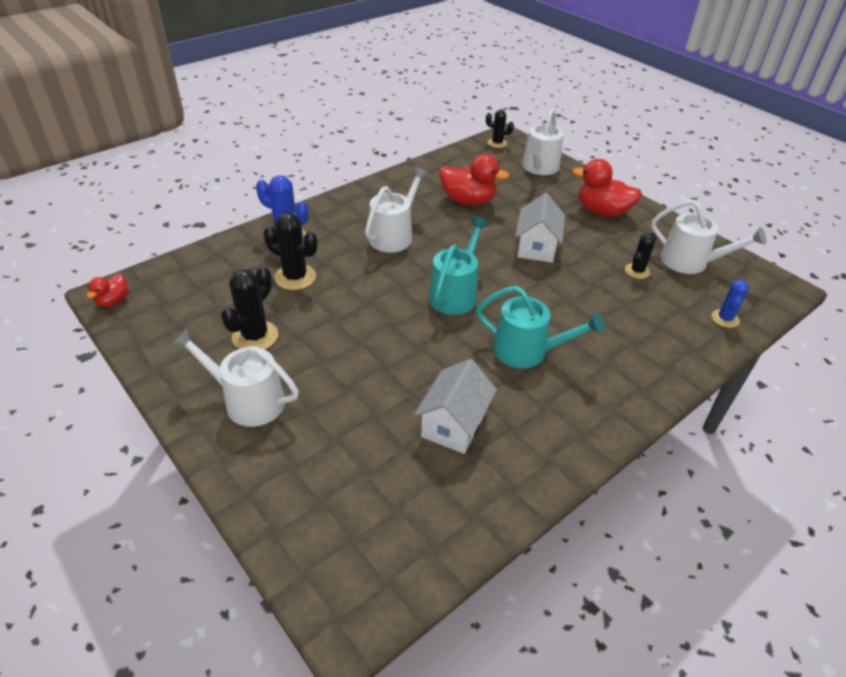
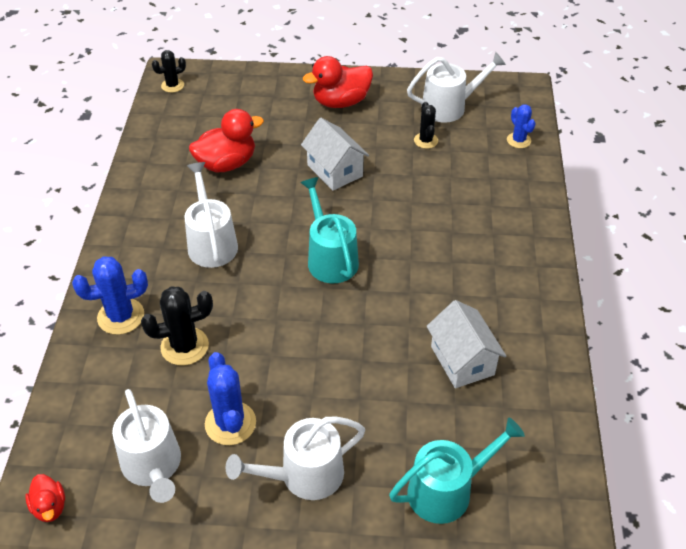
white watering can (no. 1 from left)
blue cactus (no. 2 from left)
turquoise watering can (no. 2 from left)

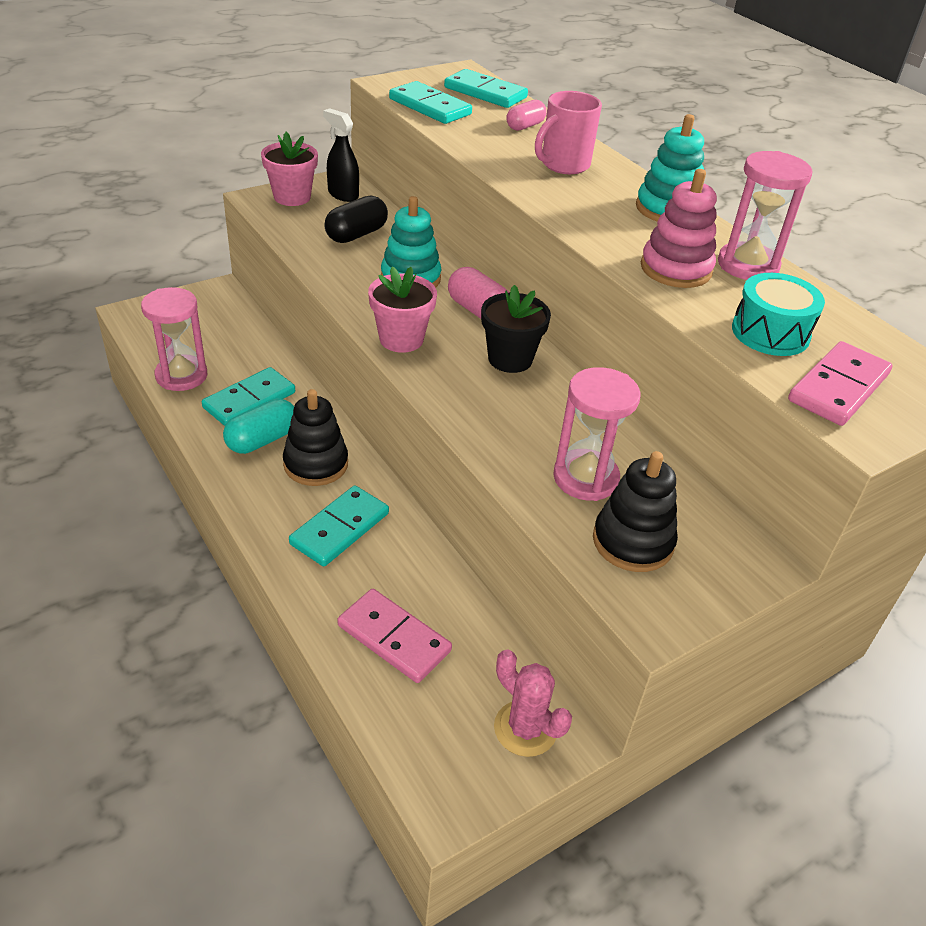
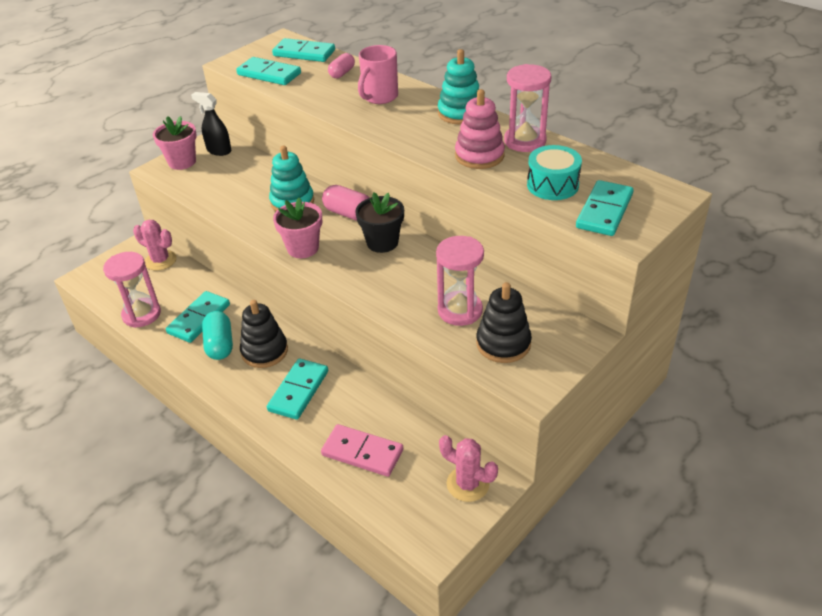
black capsule
turquoise domino (no. 5 from left)
turquoise capsule
pink cactus (no. 1 from left)

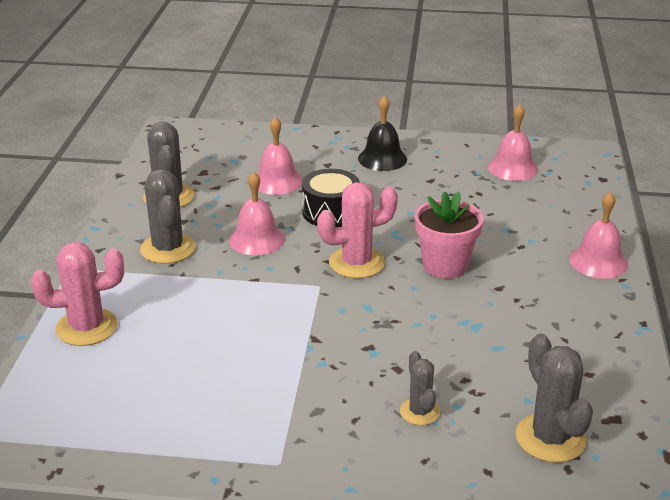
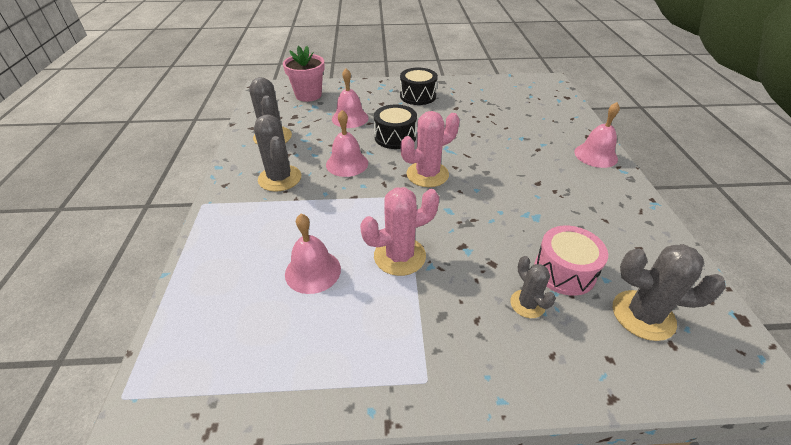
black drum (no. 2 from left)
pink bell (no. 1 from left)
pink flower pot
pink cactus (no. 1 from left)
grey cactus (no. 4 from left)
pink drum

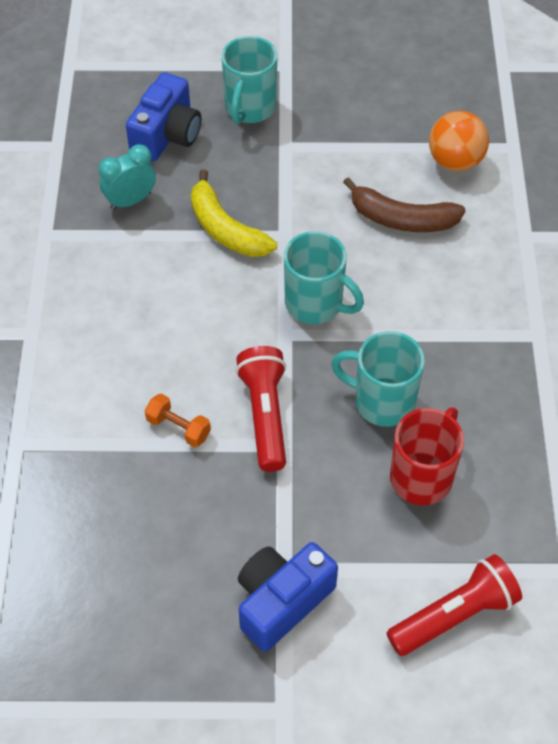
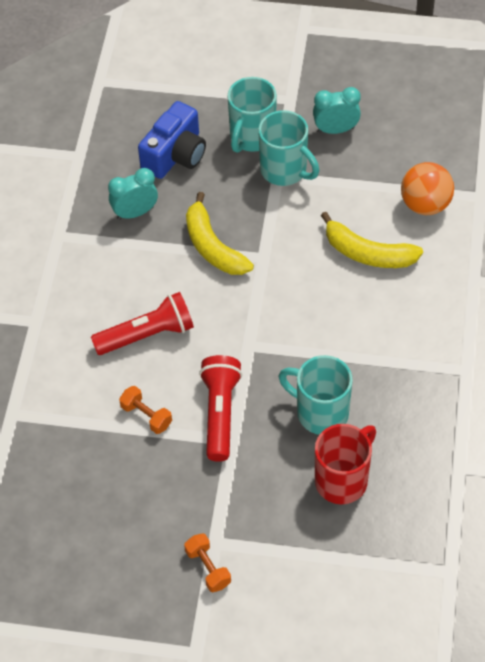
yellow banana (no. 2 from left)
turquoise mug (no. 2 from left)
orange dumbbell (no. 2 from left)
red flashlight (no. 1 from left)
turquoise clock (no. 2 from left)

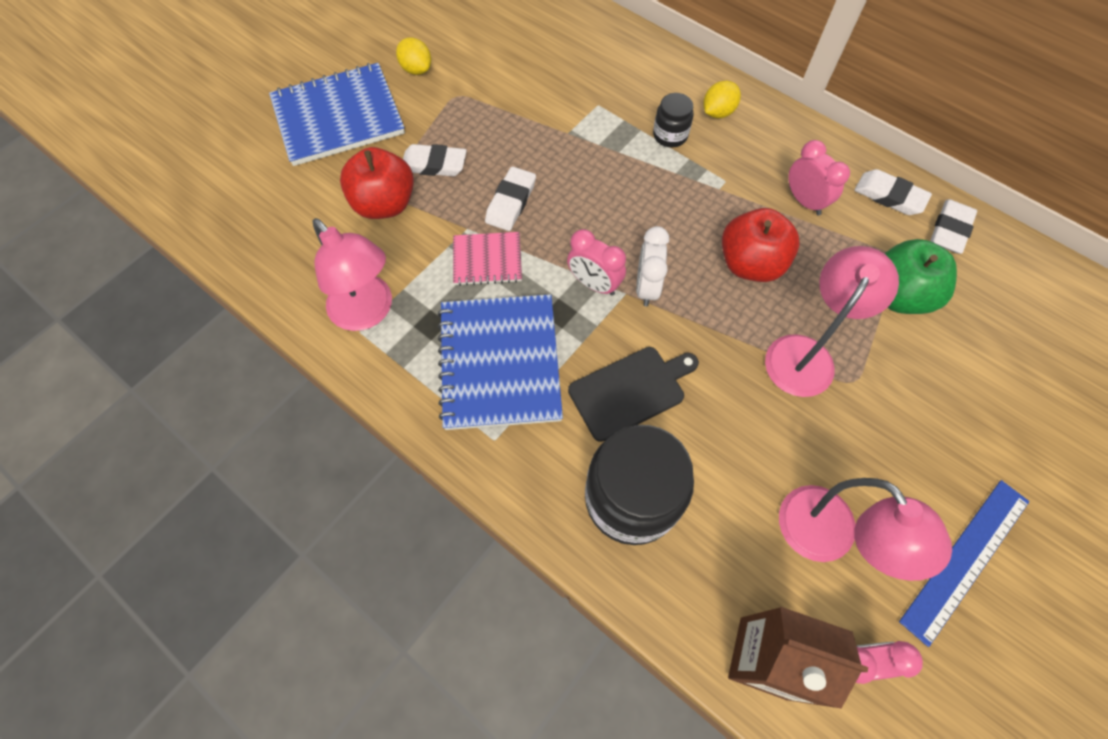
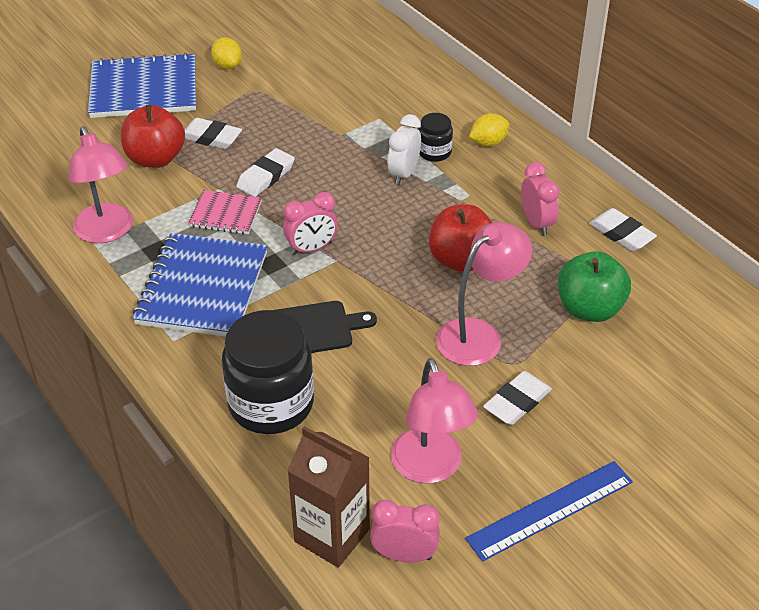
white eraser (no. 3 from left)
white clock
pink clock (no. 1 from left)

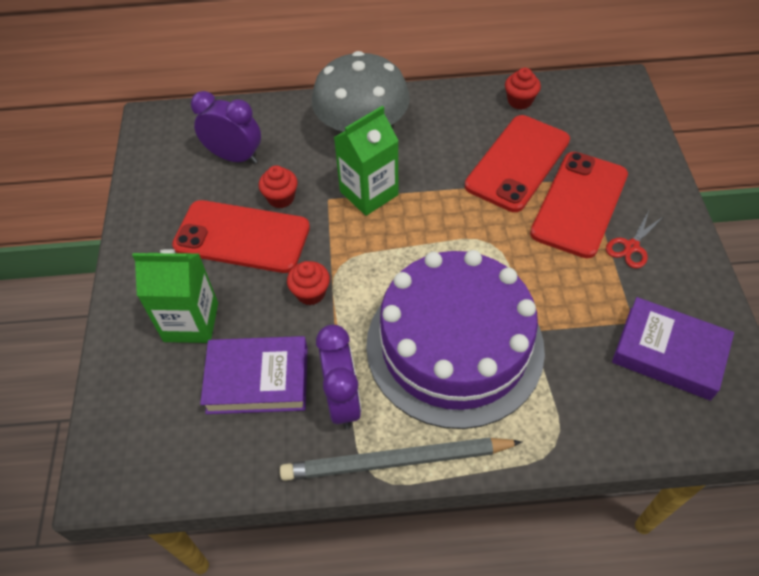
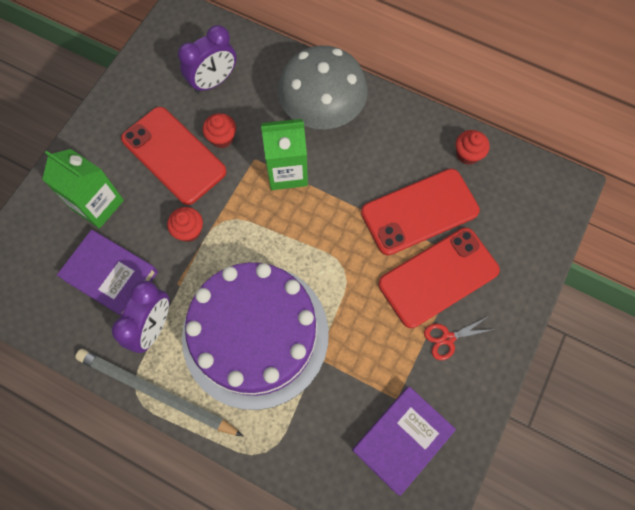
purple clock (no. 2 from left)
purple book (no. 2 from left)

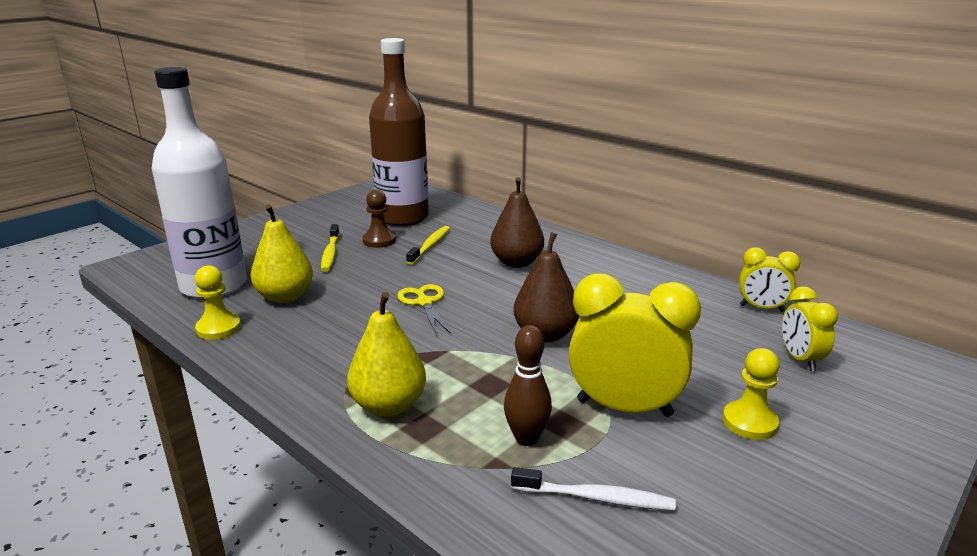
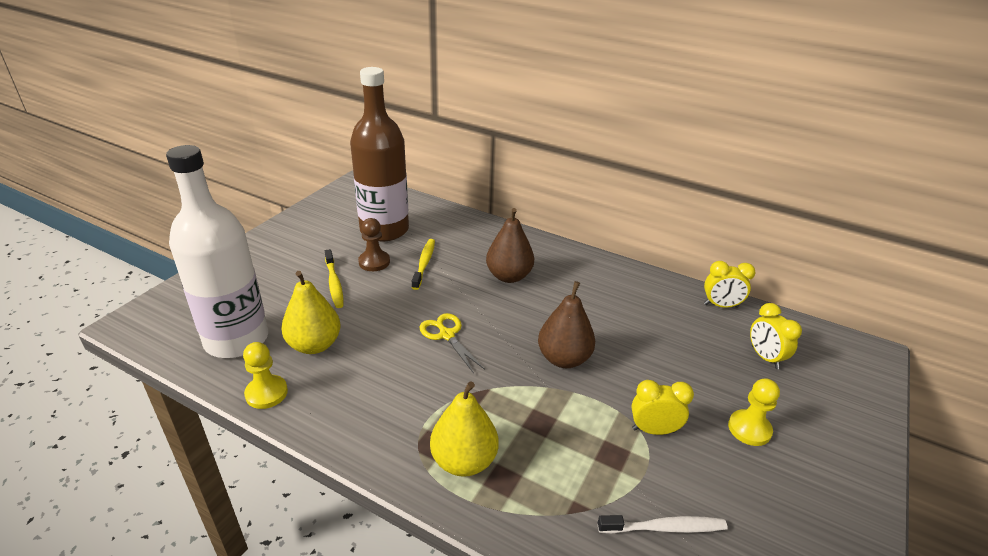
yellow clock (no. 1 from left)
brown bowling pin

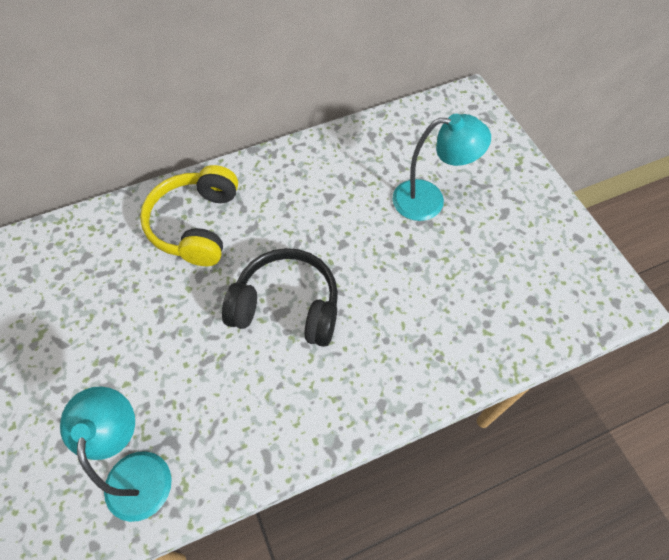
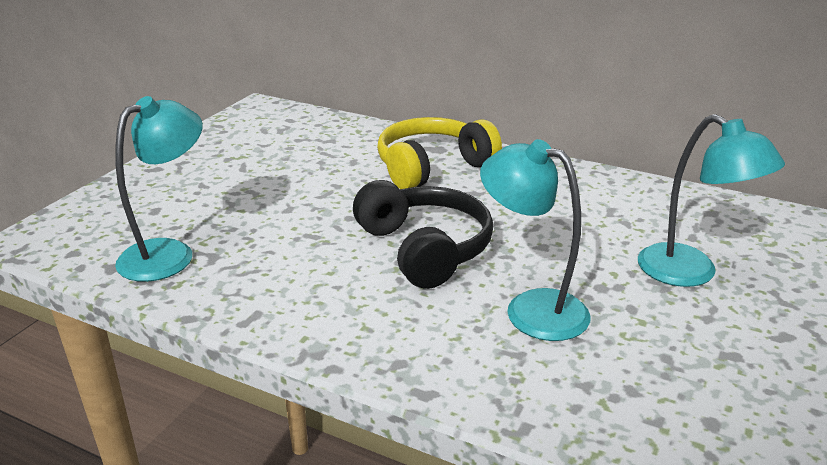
turquoise lamp (no. 2 from left)

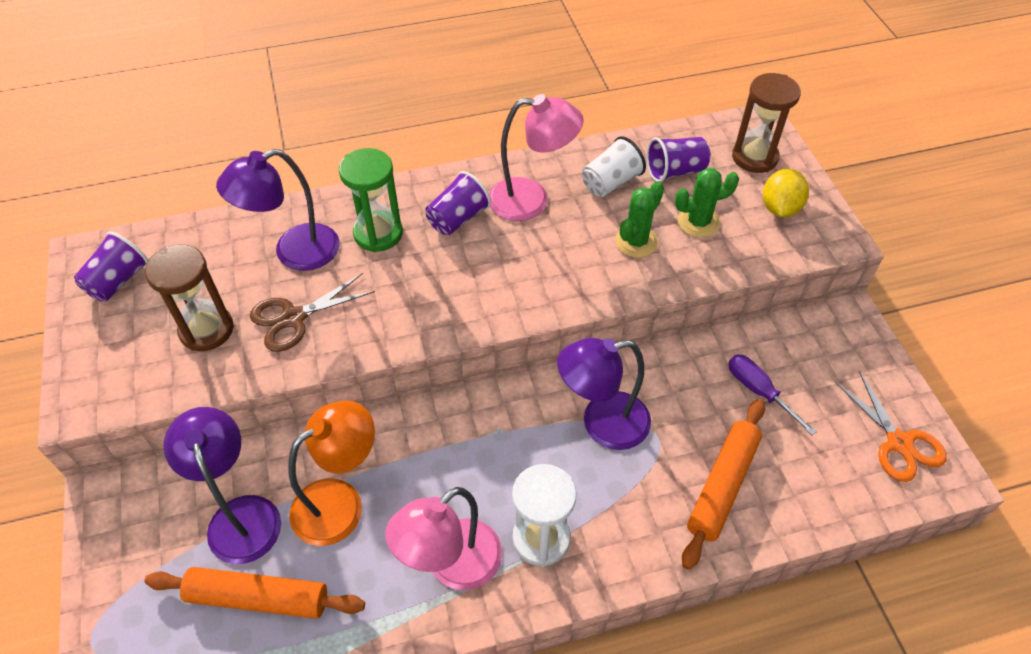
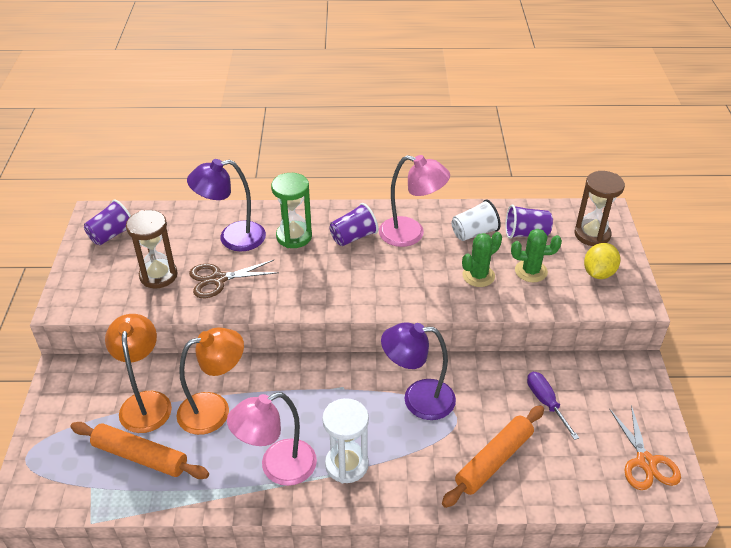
orange lamp (no. 1 from left)

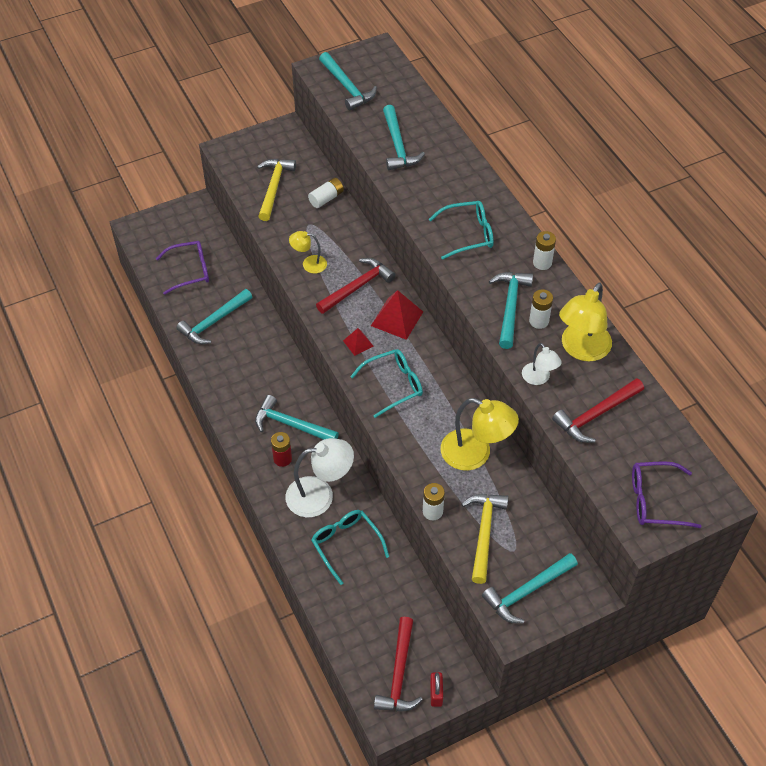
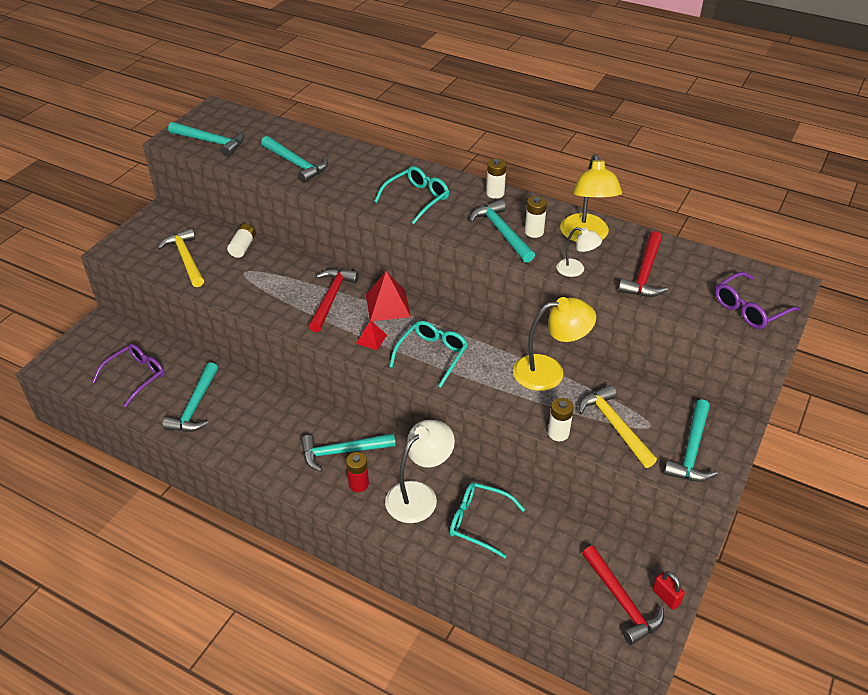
yellow lamp (no. 1 from left in the first image)

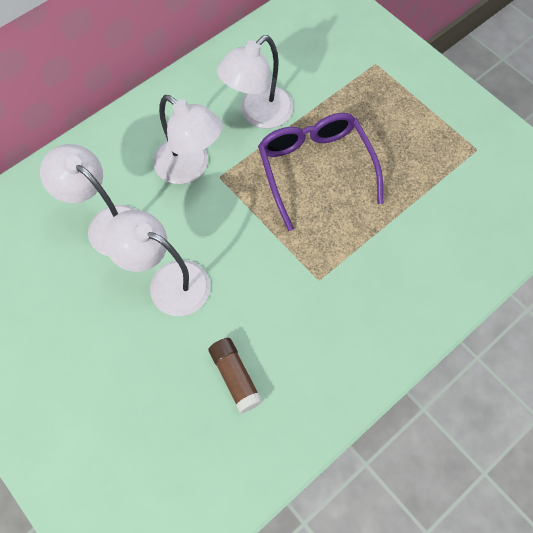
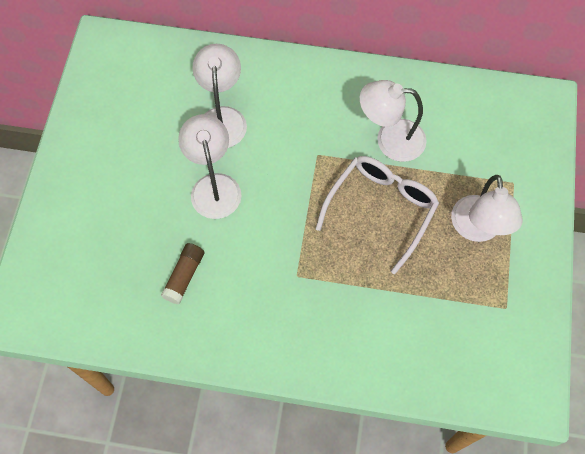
white lamp (no. 4 from left)
white glasses

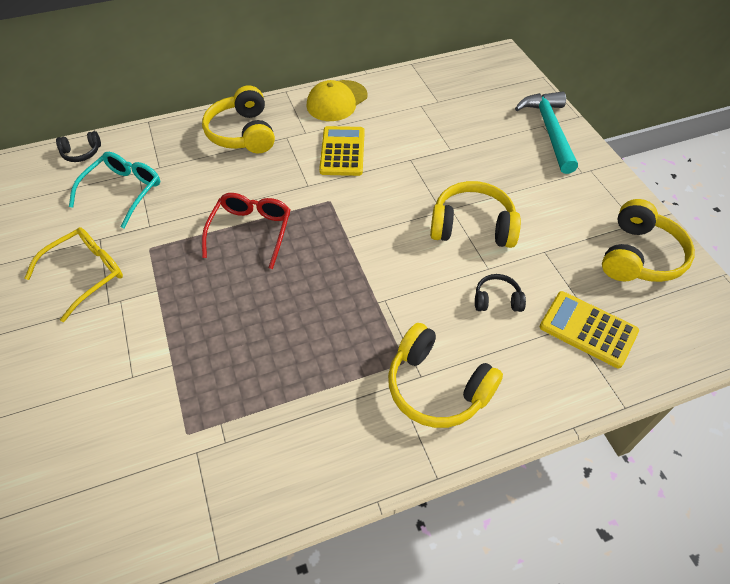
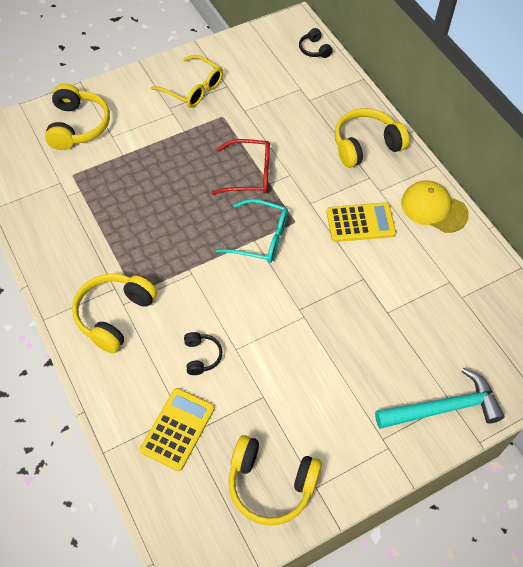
turquoise glasses
yellow headphones (no. 1 from left)

